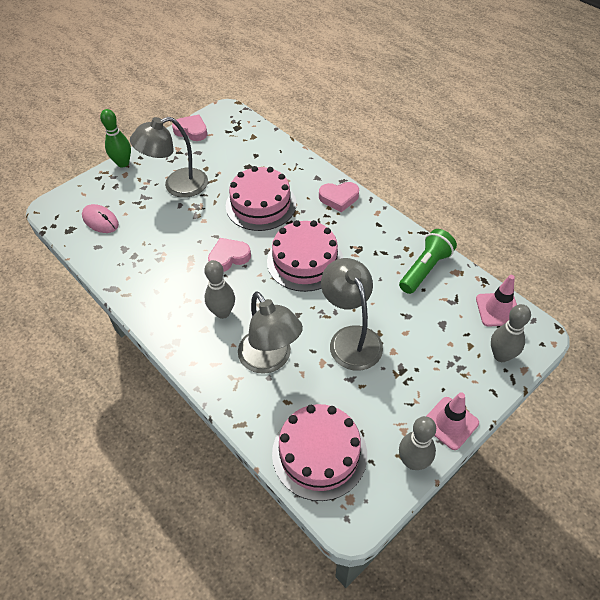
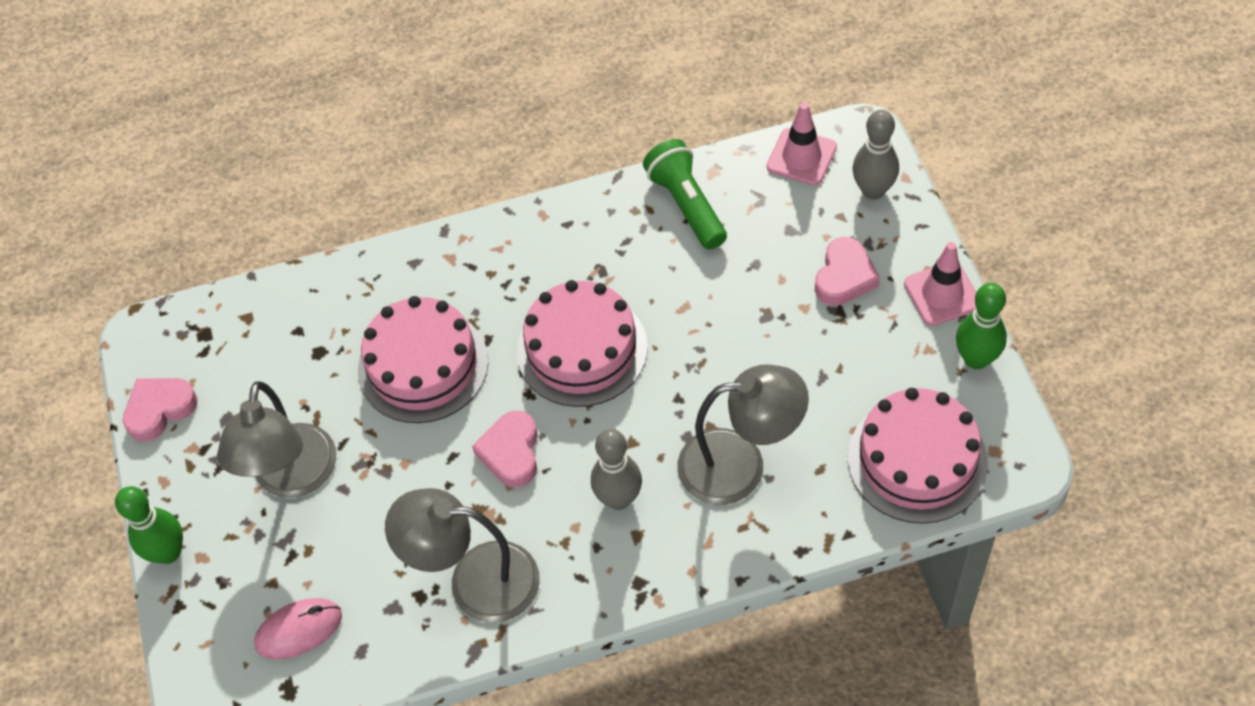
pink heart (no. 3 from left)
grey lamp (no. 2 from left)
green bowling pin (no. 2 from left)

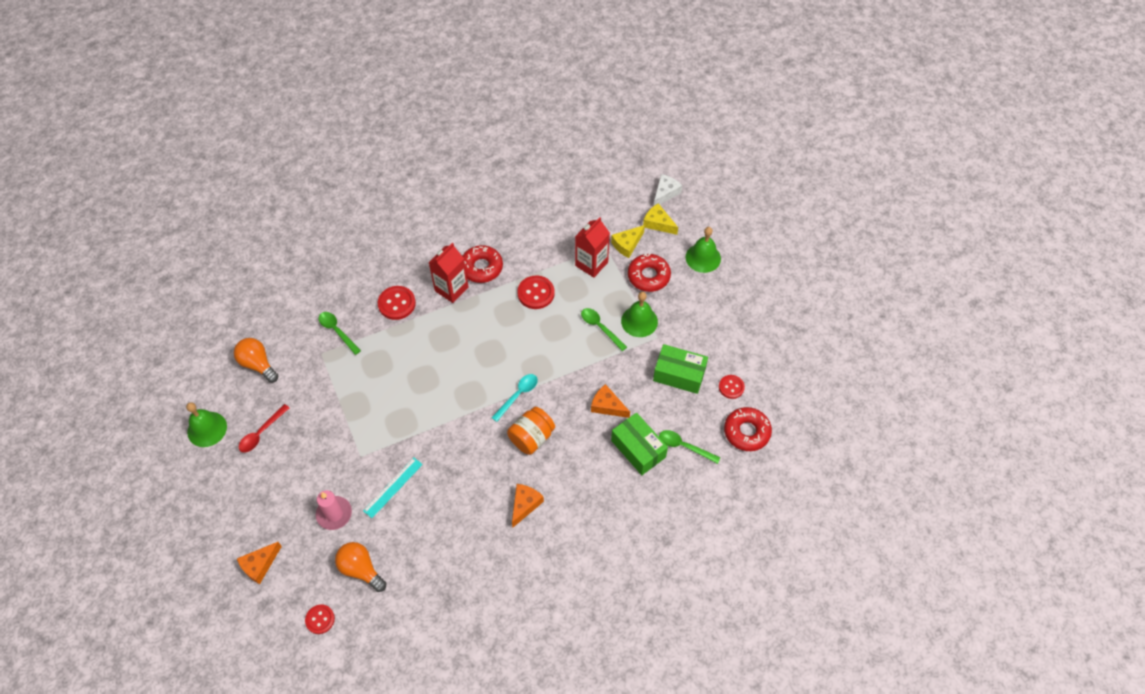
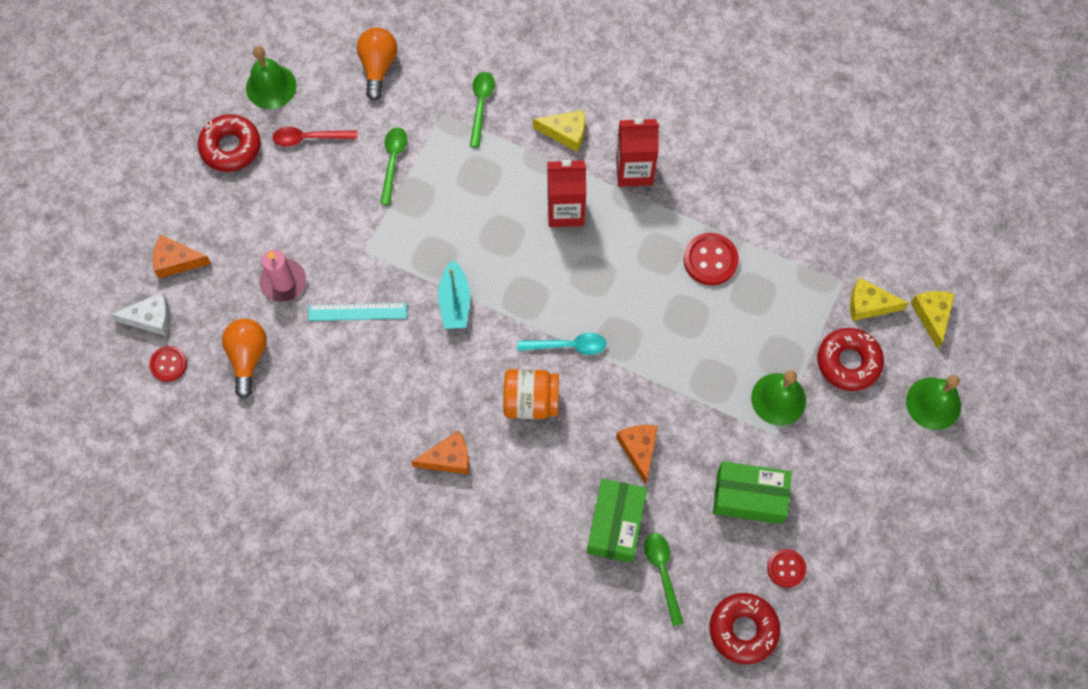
white cheese
red carton (no. 1 from left)
red donut (no. 1 from left)
yellow cheese (no. 1 from left)
green spoon (no. 1 from left)
green box (no. 2 from left)
turquoise boat

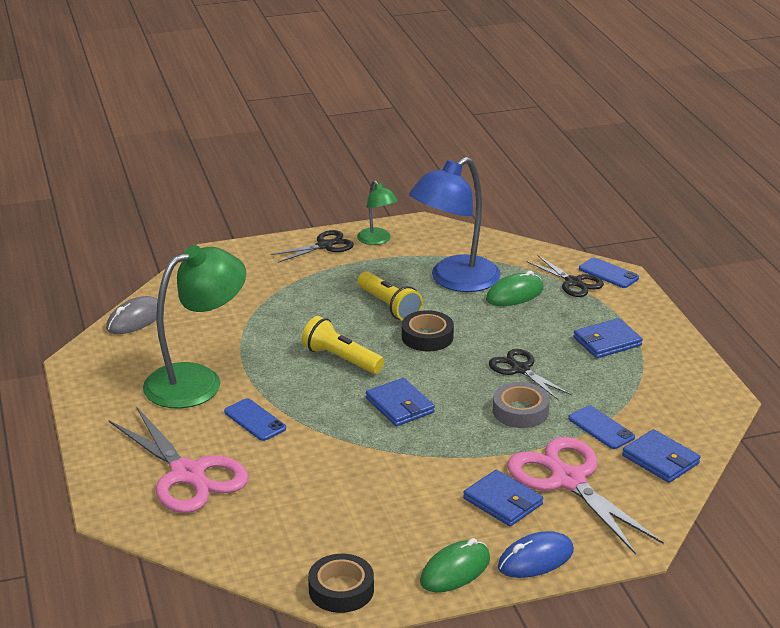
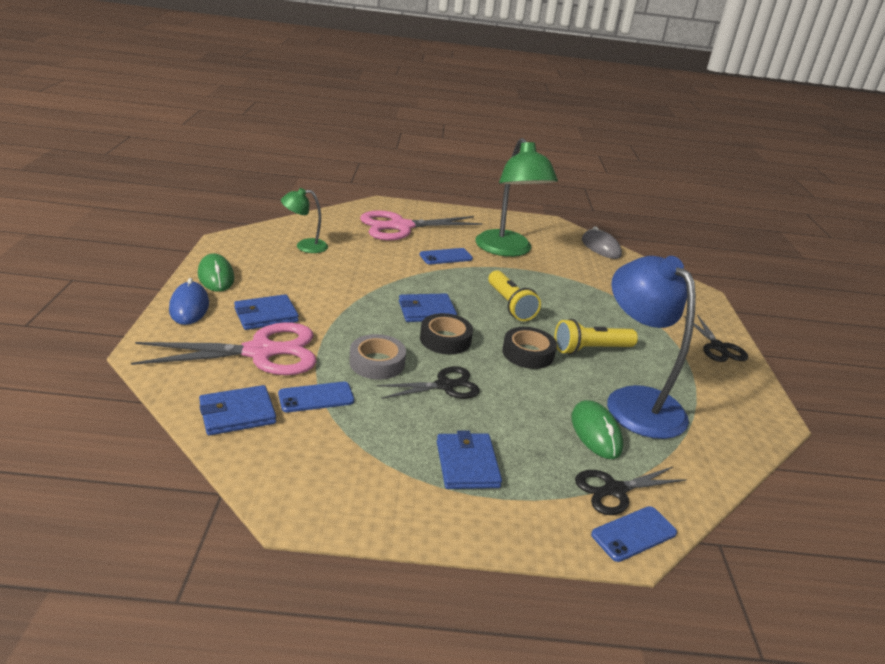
green lamp (no. 1 from left)
yellow flashlight (no. 1 from left)
black tape (no. 1 from left)

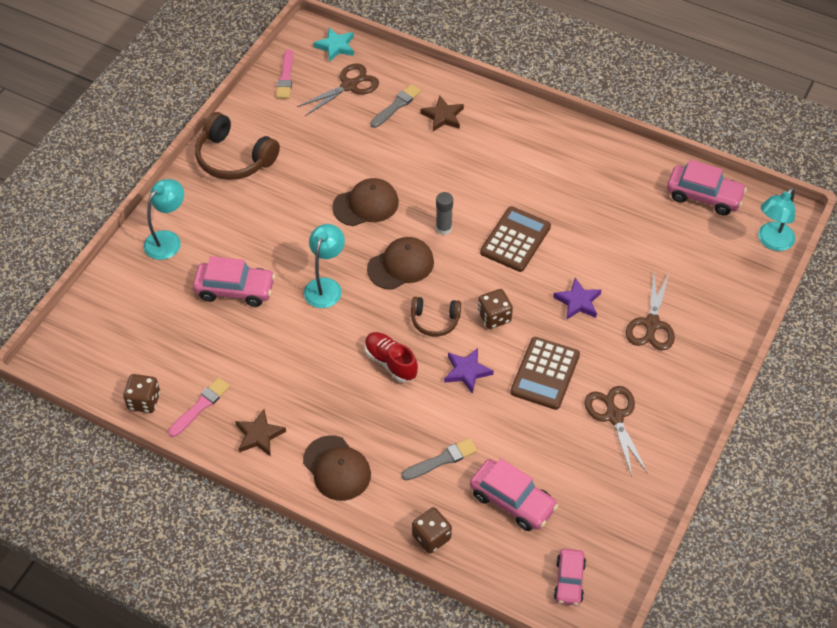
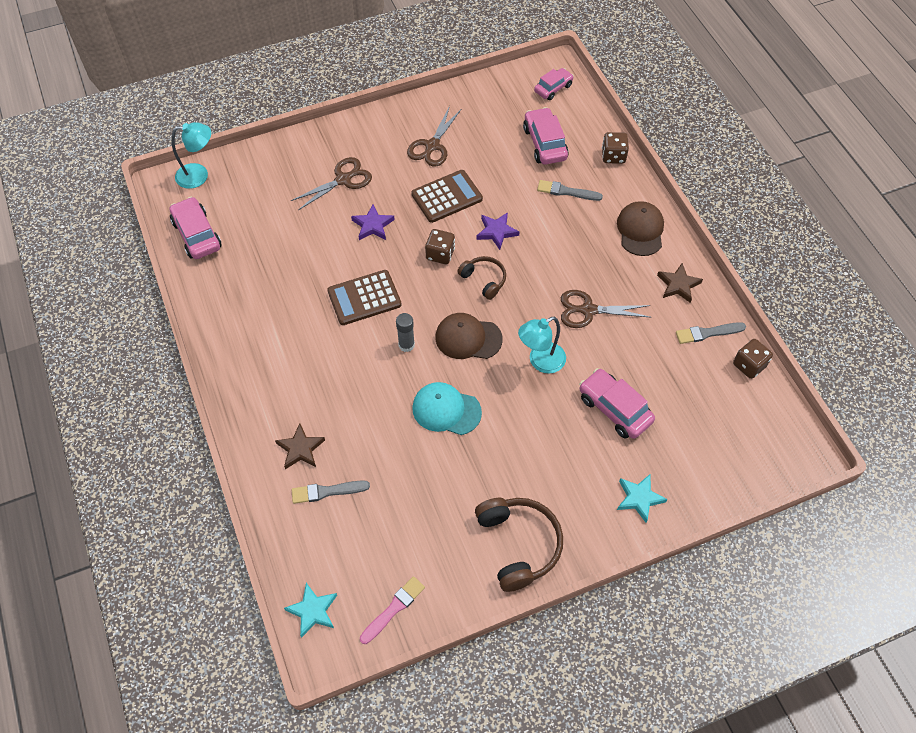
brown scissors (no. 3 from left)
turquoise cap
turquoise star (no. 2 from left)
red shoe
grey brush (no. 3 from left)

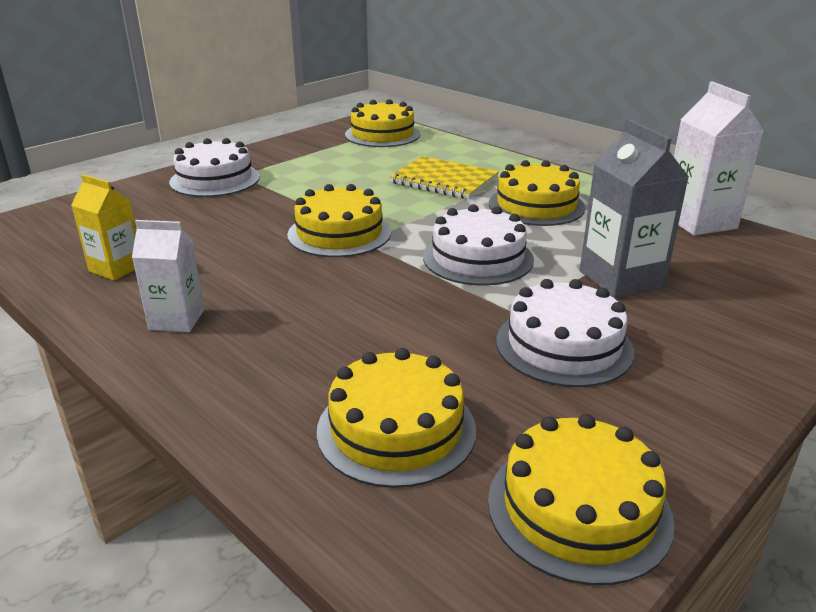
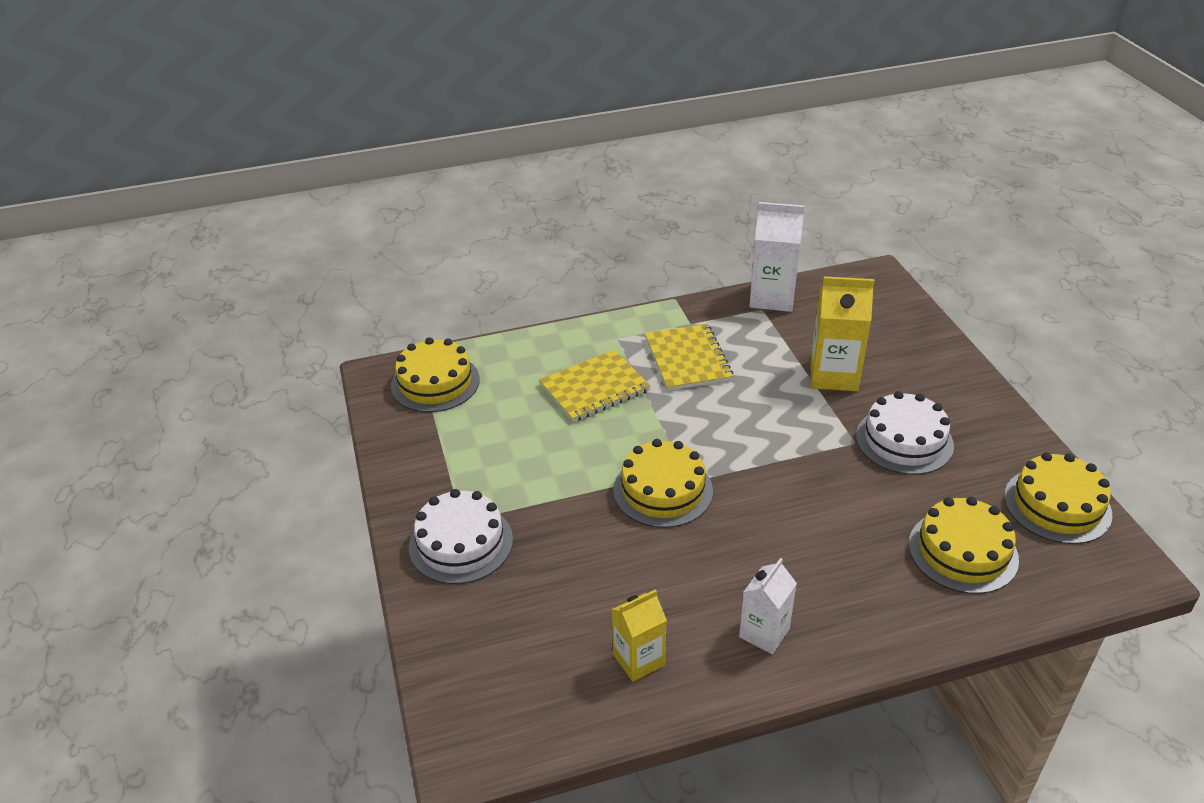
yellow carton (no. 2 from left)
yellow notebook (no. 2 from left)
white cake (no. 2 from left in the first image)

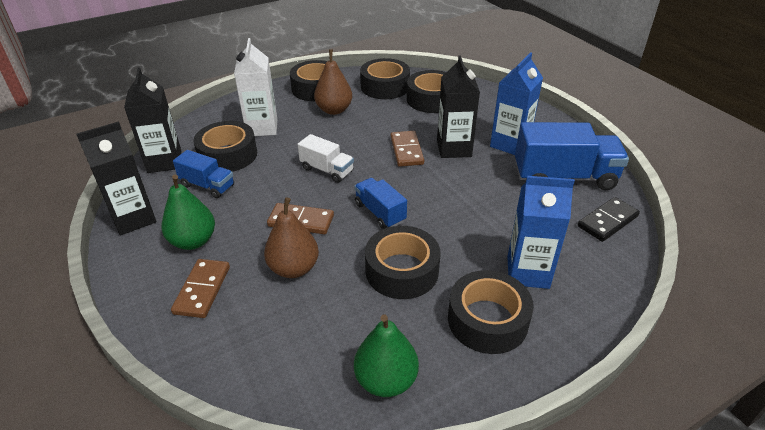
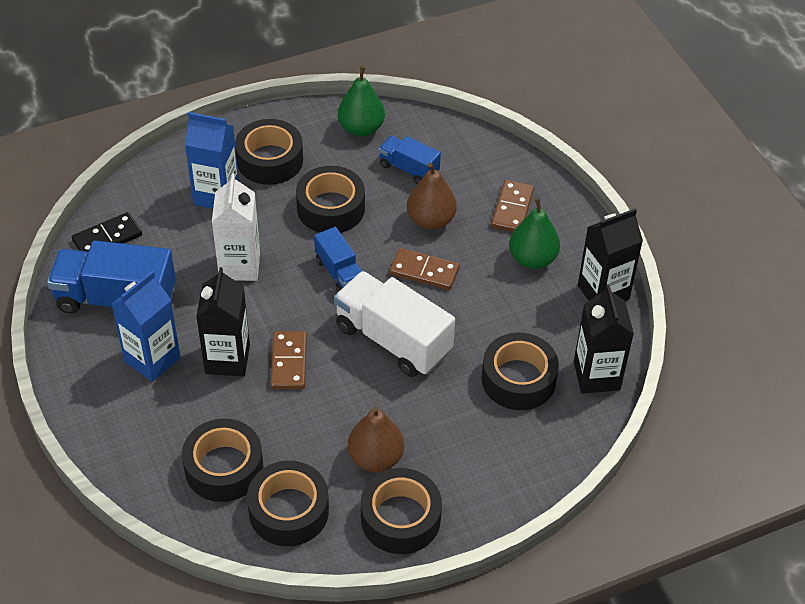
white carton
white truck
blue truck (no. 3 from left)

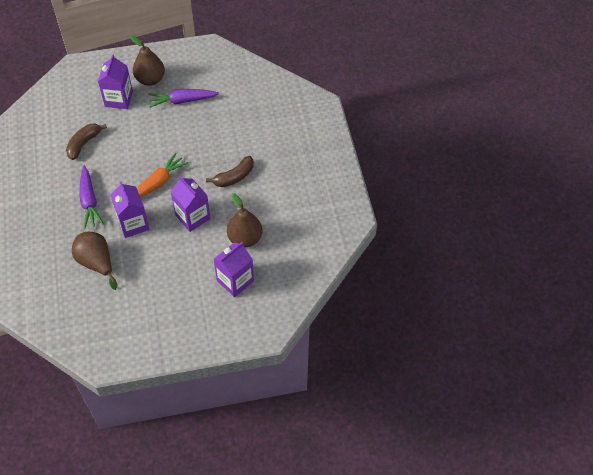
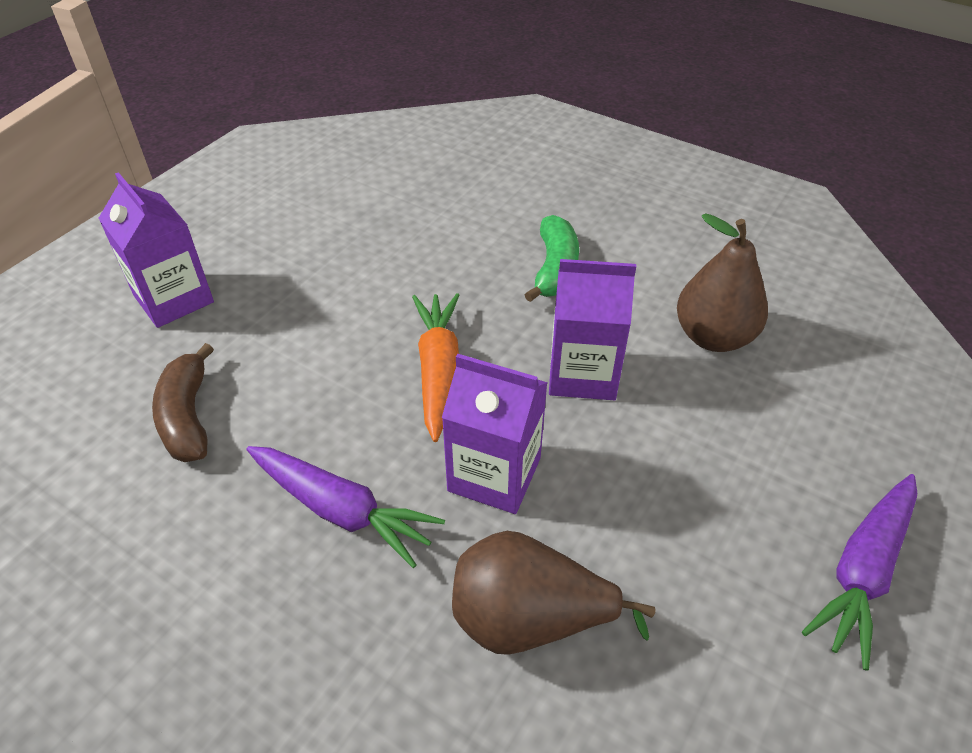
brown pear (no. 2 from left in the first image)
purple carrot (no. 2 from left)
green banana
purple carton (no. 4 from left in the first image)

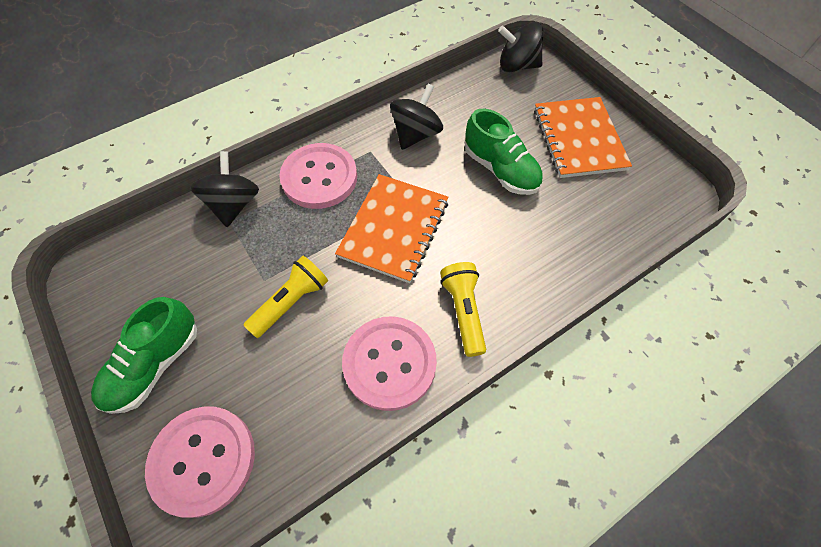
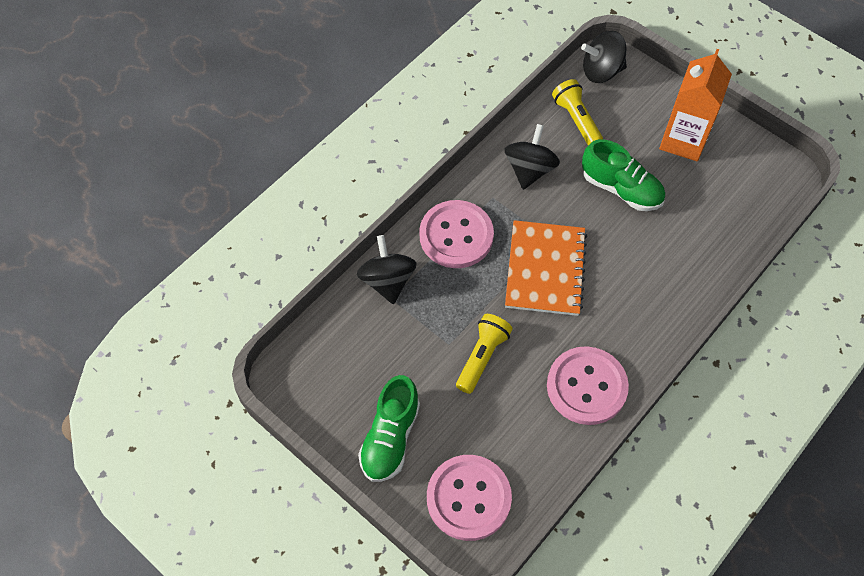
orange carton
yellow flashlight (no. 2 from left)

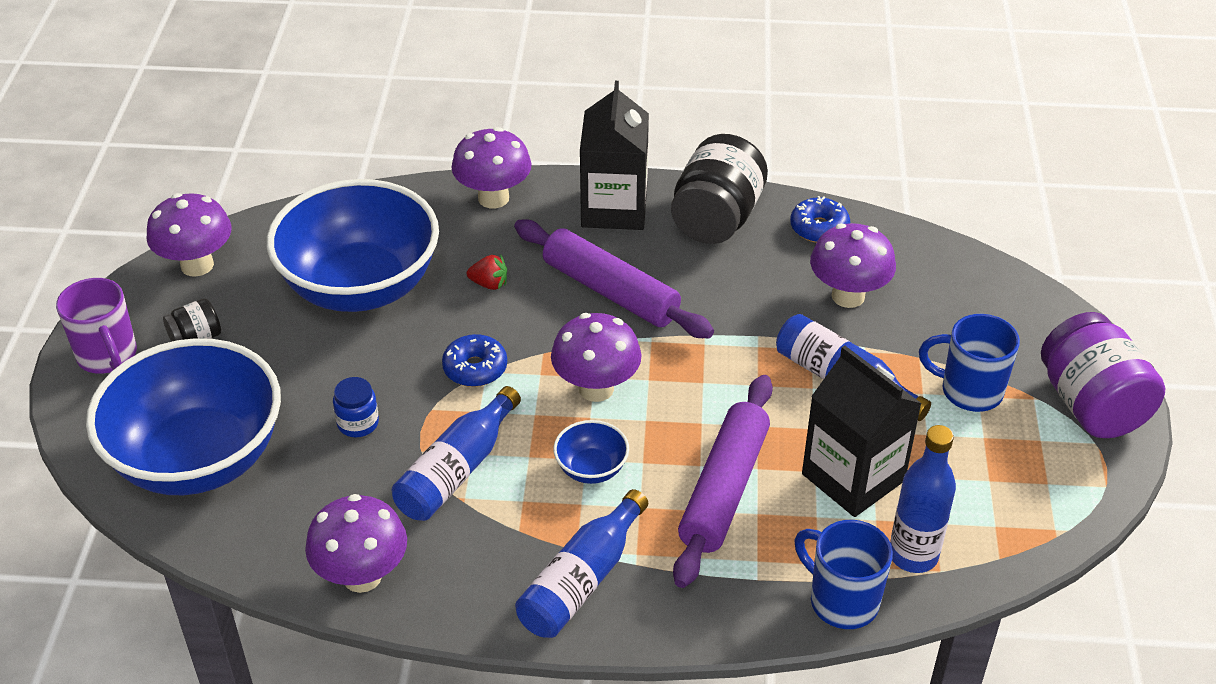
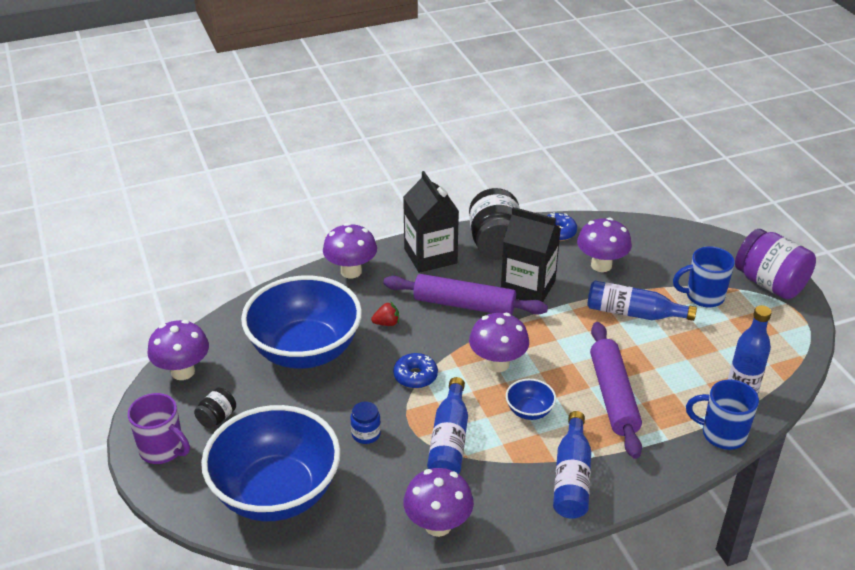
black carton (no. 2 from left)

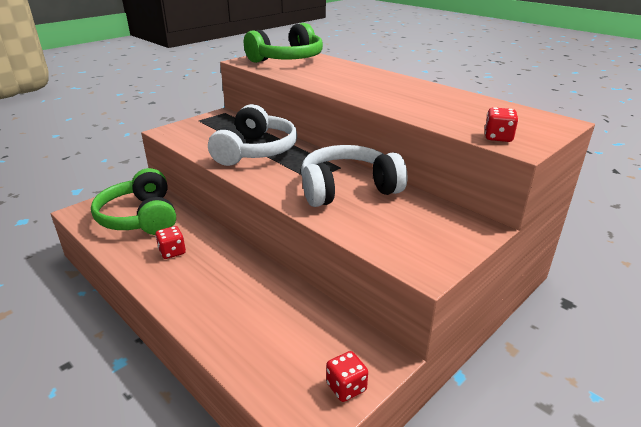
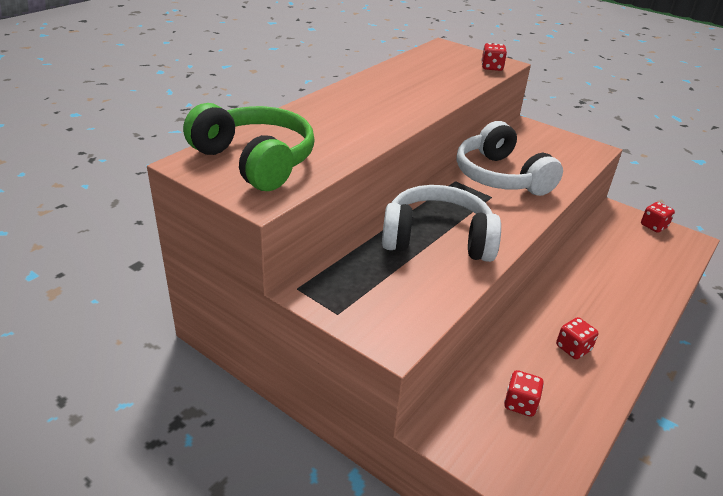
red dice (no. 2 from left)

